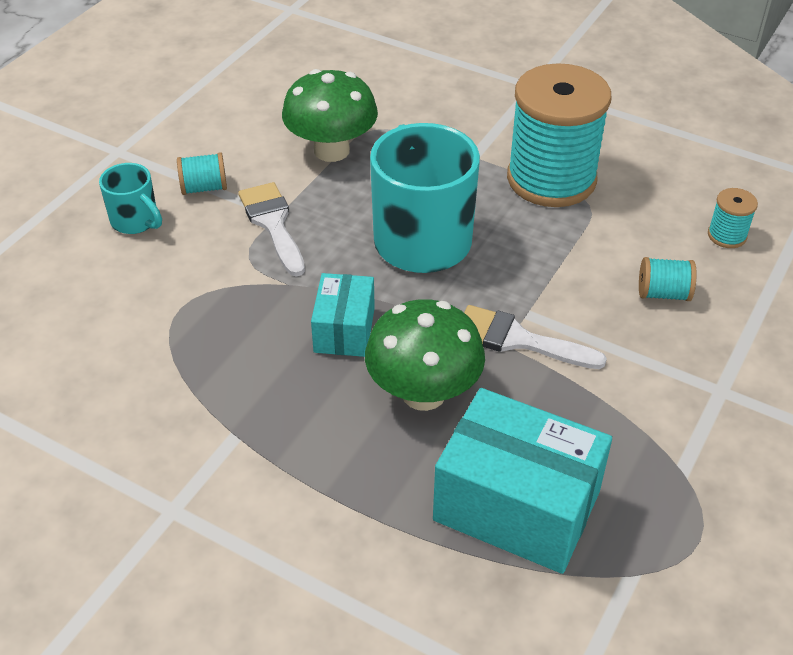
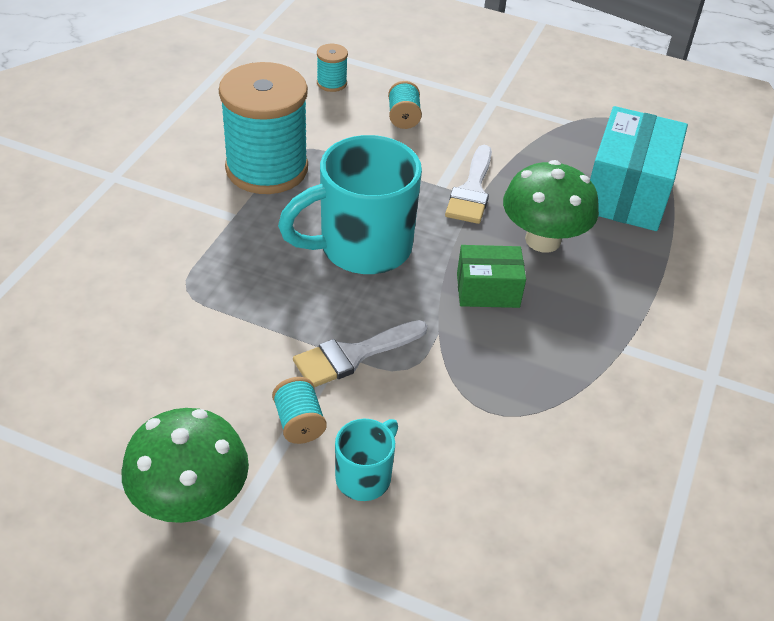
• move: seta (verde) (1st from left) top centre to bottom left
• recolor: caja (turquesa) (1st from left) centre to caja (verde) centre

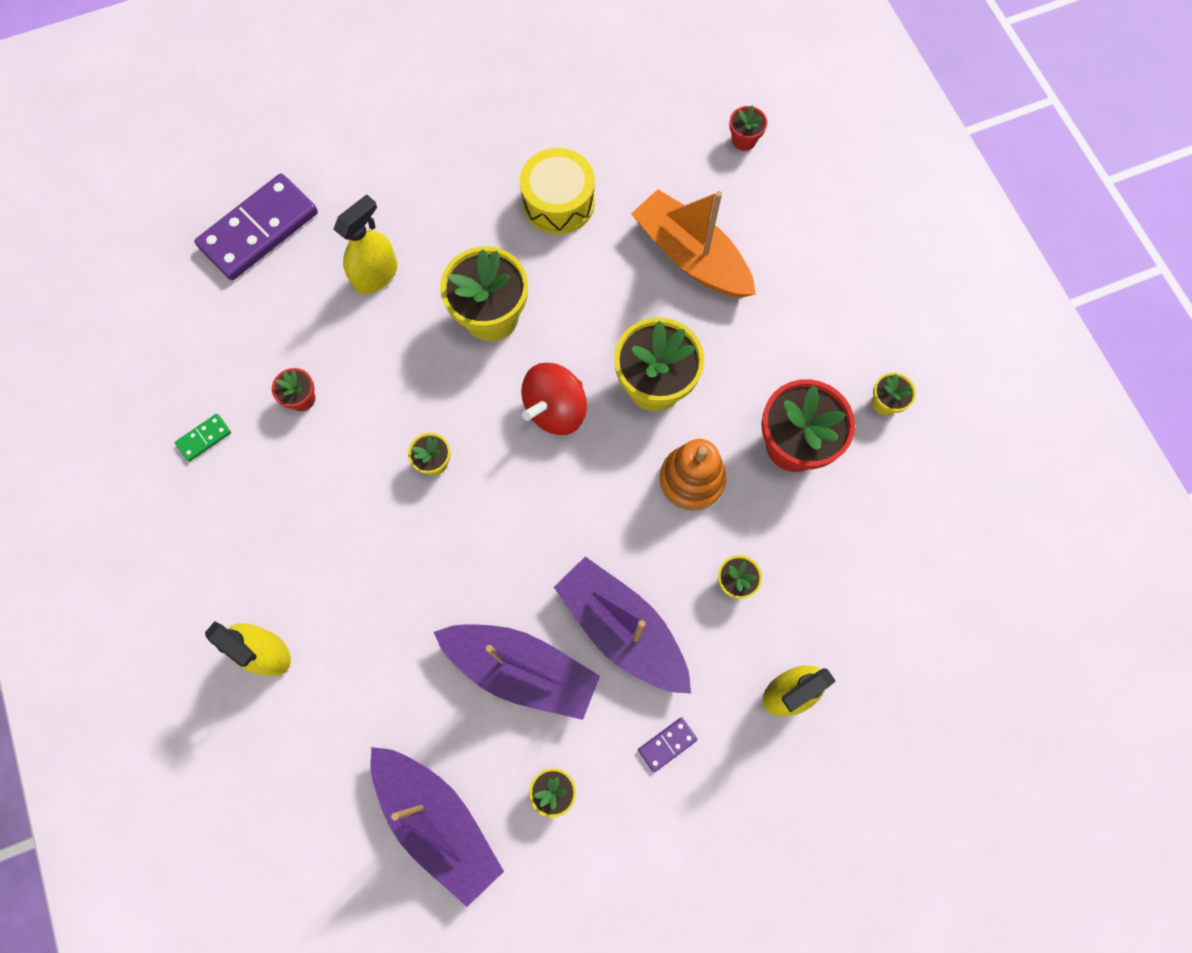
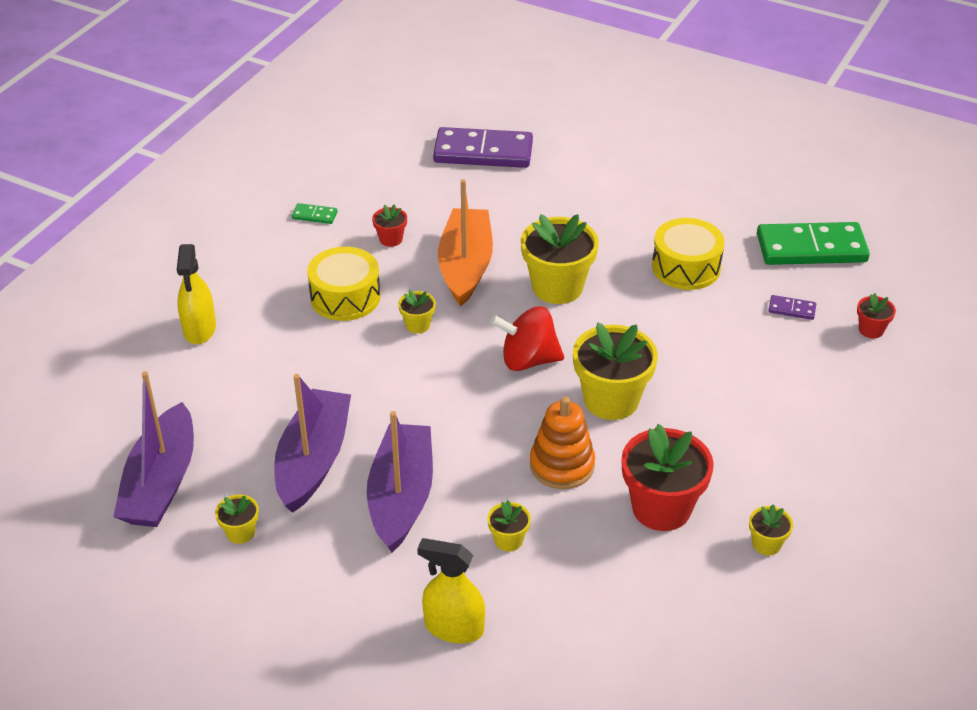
• delete: pulverizador (amarillo) (2nd from left) top left
• rotate: barco (morado) (2nd from left) bottom centre = middle left 150 degrees counterclockwise
• move: barco (naranja) top centre to centre
• move: ficha de dominó (morado) (2nd from left) bottom centre to middle right
• insert: tambor (amarillo) (1st from left) centre
• insert: ficha de dominó (verde) (2nd from left) middle right

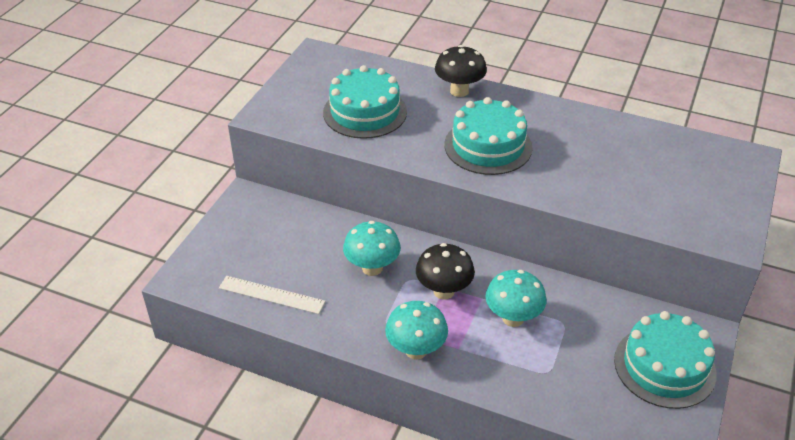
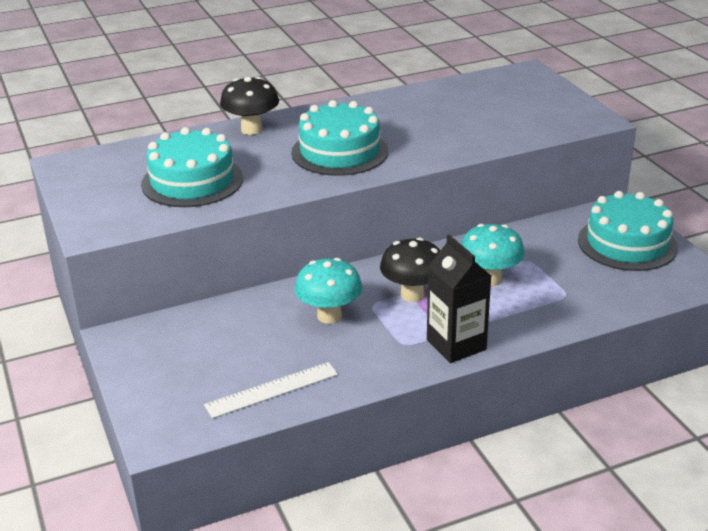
• replace: seta (turquesa) (2nd from left) bottom centre to cartón de leche (negro) centre

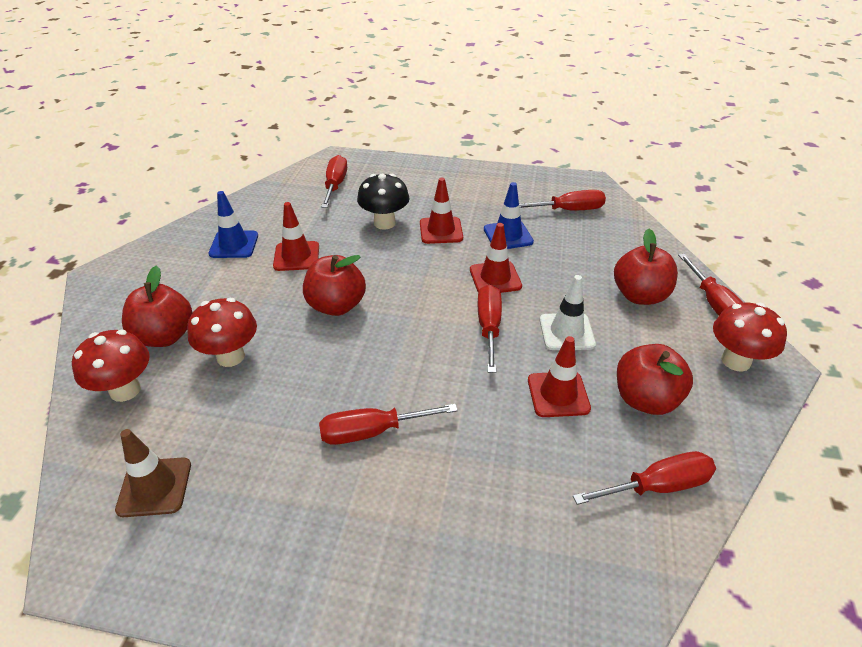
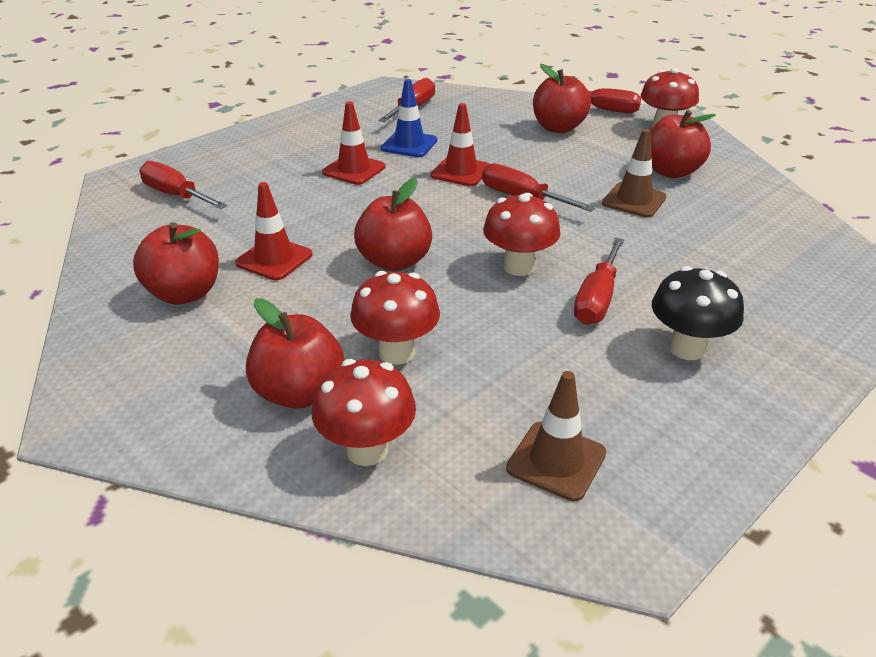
• replace: cono de tráfico (azul) (1st from left) middle left to manzana (rojo) (1st from left) middle left
• move: seta (negro) top centre to middle right
• recolor: cono de tráfico (rojo) (4th from left) centre to cono de tráfico (marrón) (2nd from left) top right
• delete: cono de tráfico (blanco) centre
• delete: destornillador (rojo) (5th from left) bottom right
• insert: seta (rojo) (3rd from left) centre

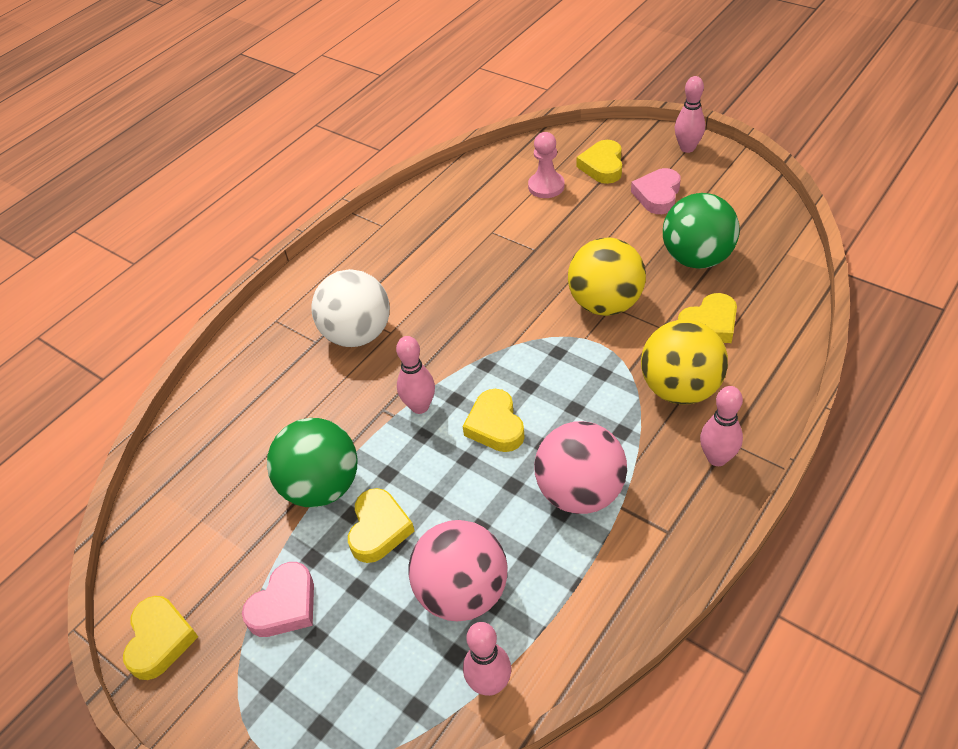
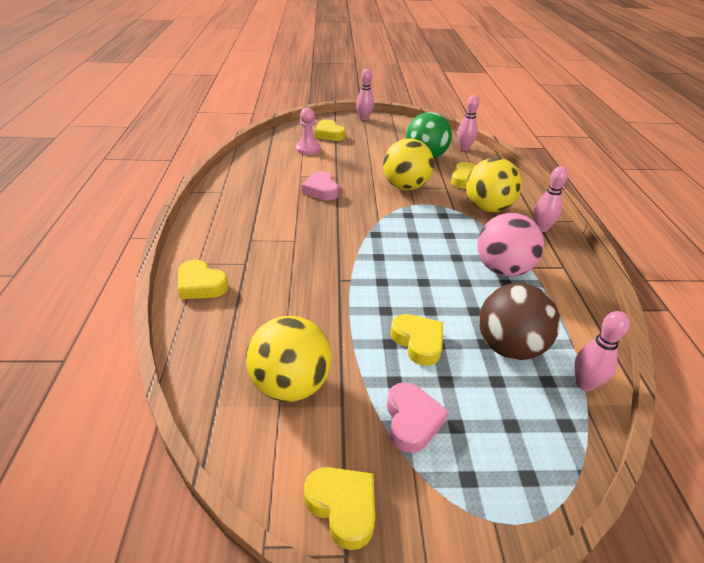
• delete: pelota (verde) (1st from left) middle left
• delete: pelota (blanco) centre
• move: bolo (rosa) (1st from left in the first image) centre to bolo (rosa) (2nd from left) top centre
• recolor: pelota (rosa) (1st from left) bottom centre to pelota (marrón) middle right
• move: corazón (amarillo) (3rd from left in the first image) centre to corazón (amarillo) (1st from left) middle left
• move: corazón (rosa) (2nd from left in the first image) top right to corazón (rosa) (1st from left) top centre
• insert: pelota (amarillo) (1st from left) centre

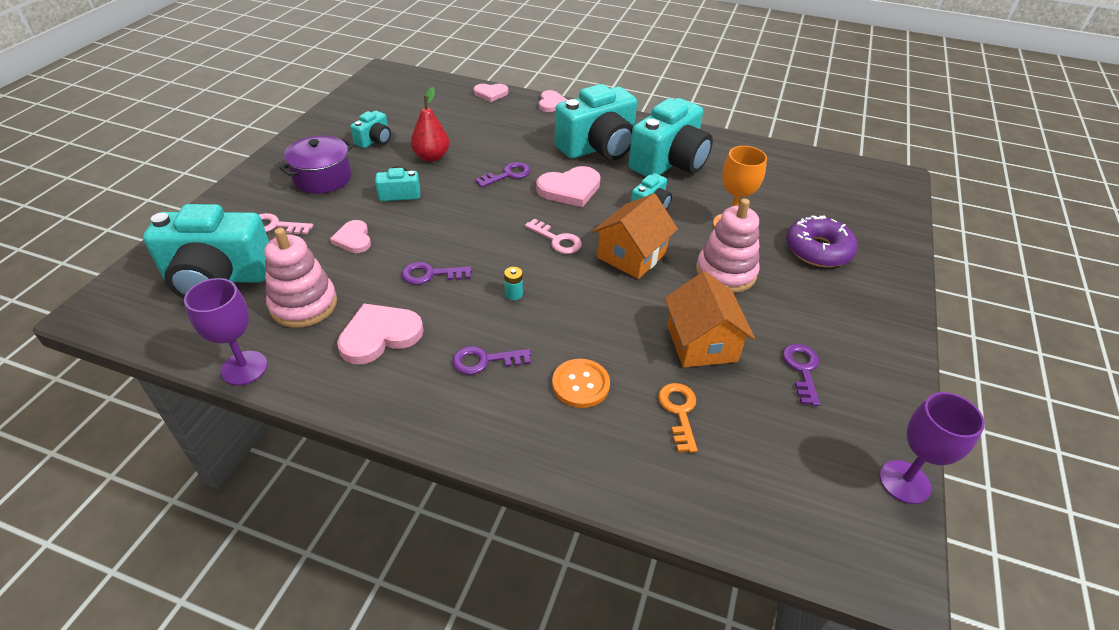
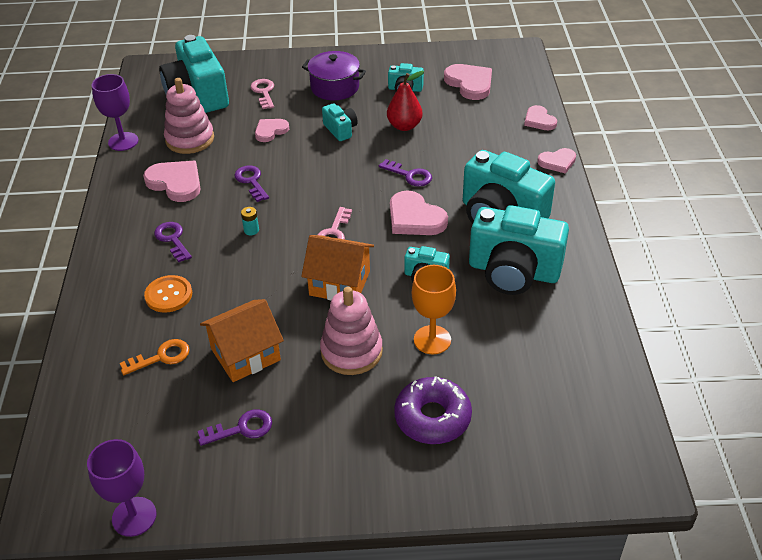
• insert: corazón (rosa) (4th from left) top centre

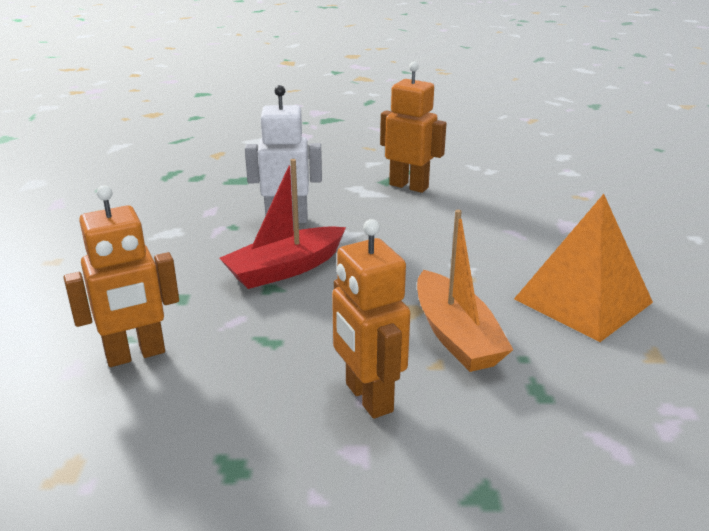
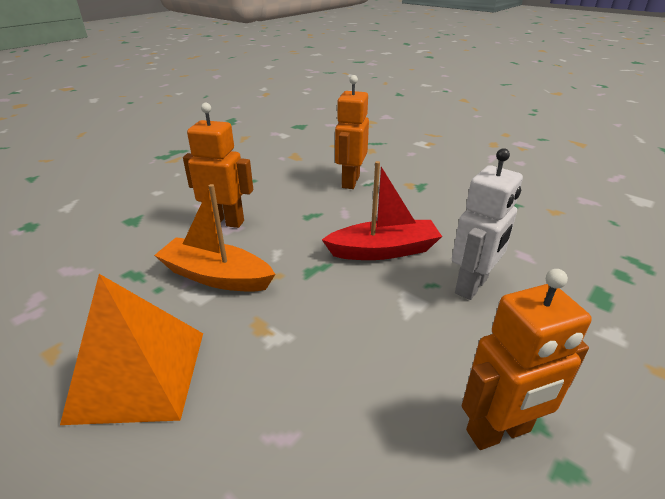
• rotate: barco (rojo) centre = centre 75 degrees clockwise

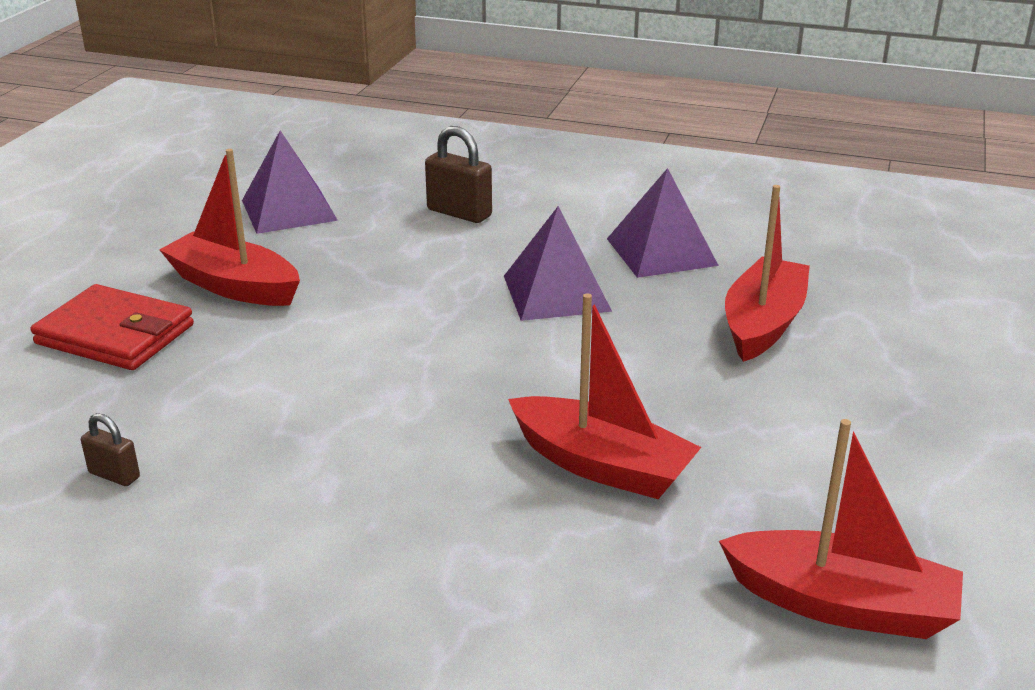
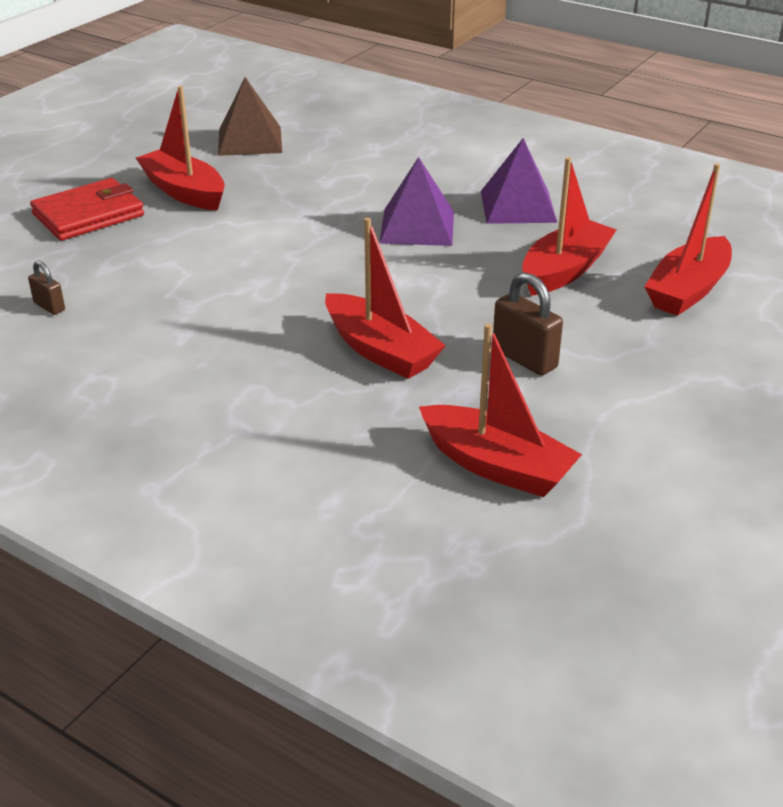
• rotate: cartera (rojo) middle left = top left 75 degrees counterclockwise
• recolor: pirámide (morado) (1st from left) top left to pirámide (marrón) top left
• move: candado (marrón) (2nd from left) top centre to middle right
• insert: barco (rojo) (5th from left) top right

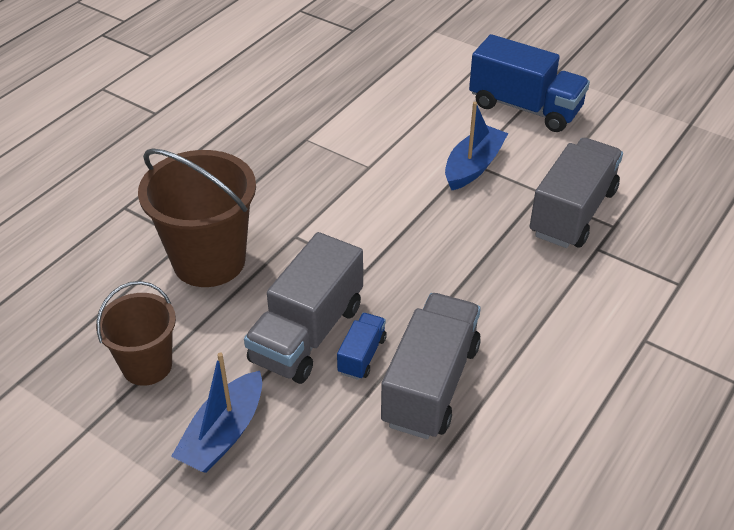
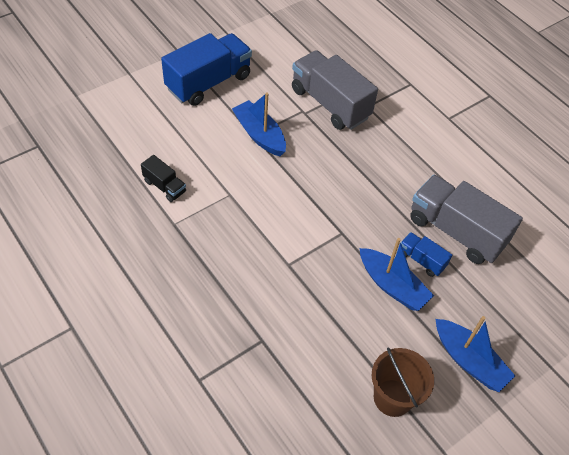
• delete: balde (marrón) (2nd from left) middle left
• replace: camión (gris) (1st from left) centre to barco (azul) (2nd from left) middle right
• insert: camión (negro) middle left

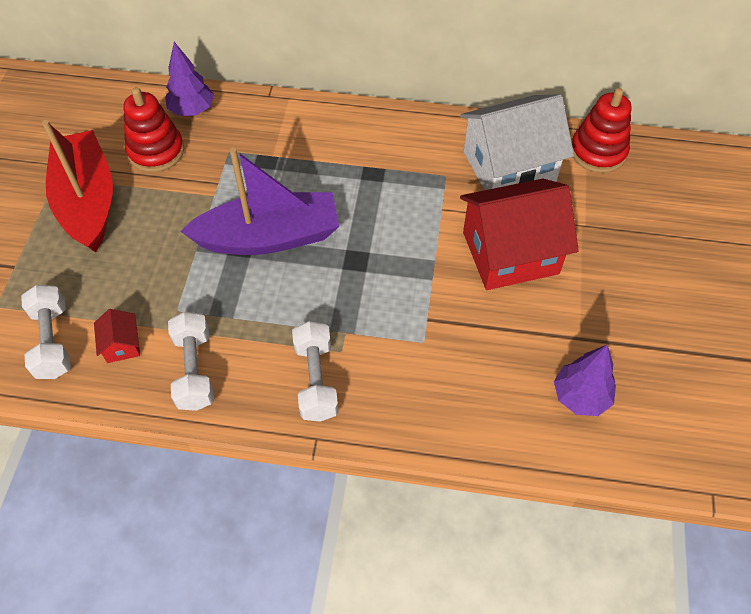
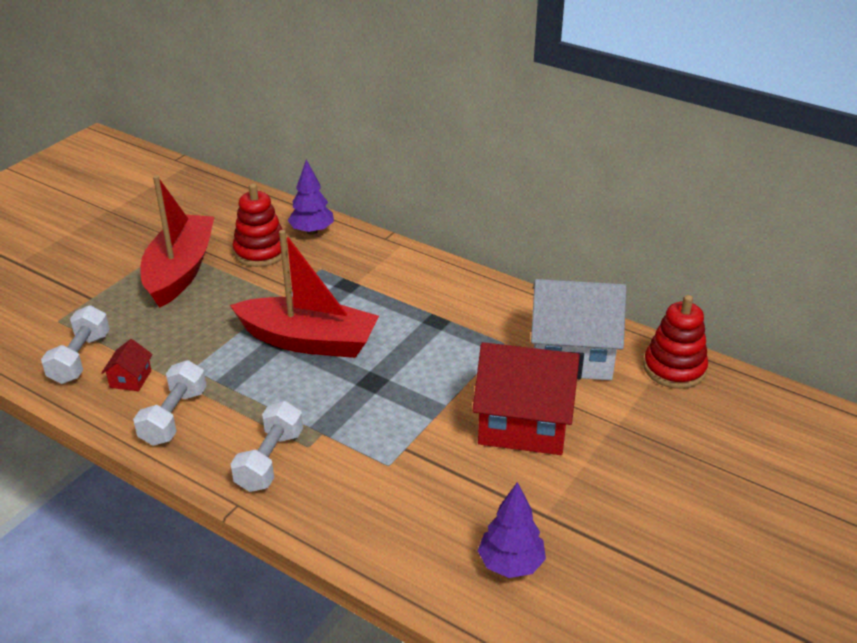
• recolor: barco (morado) top centre to barco (rojo) (2nd from left) centre

